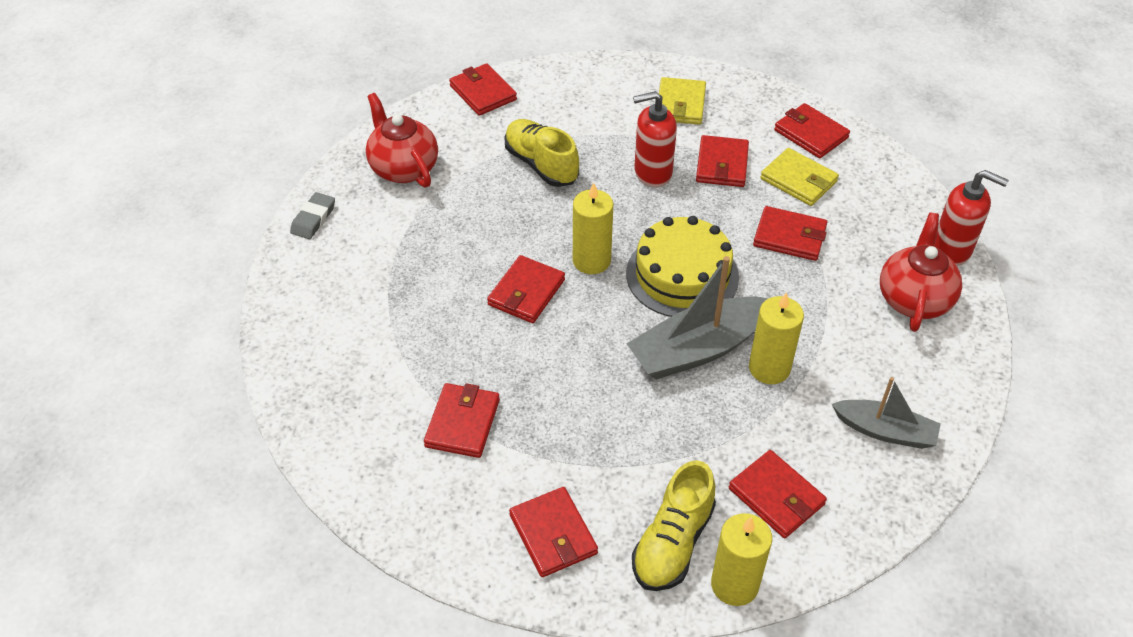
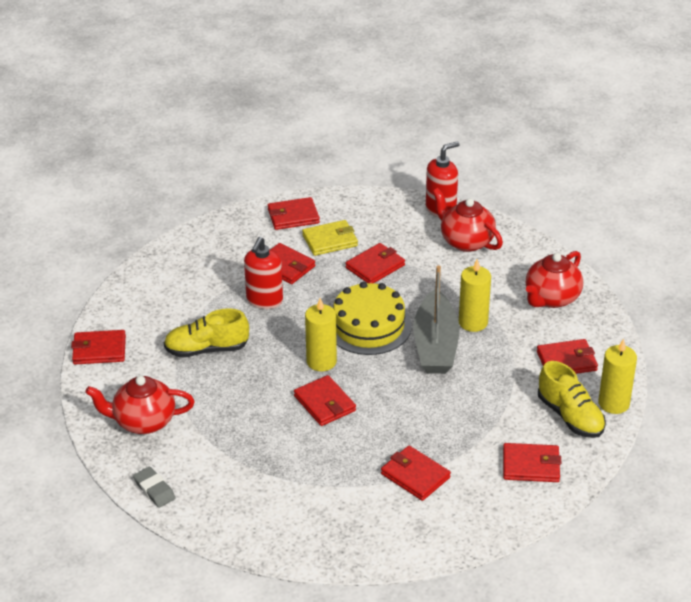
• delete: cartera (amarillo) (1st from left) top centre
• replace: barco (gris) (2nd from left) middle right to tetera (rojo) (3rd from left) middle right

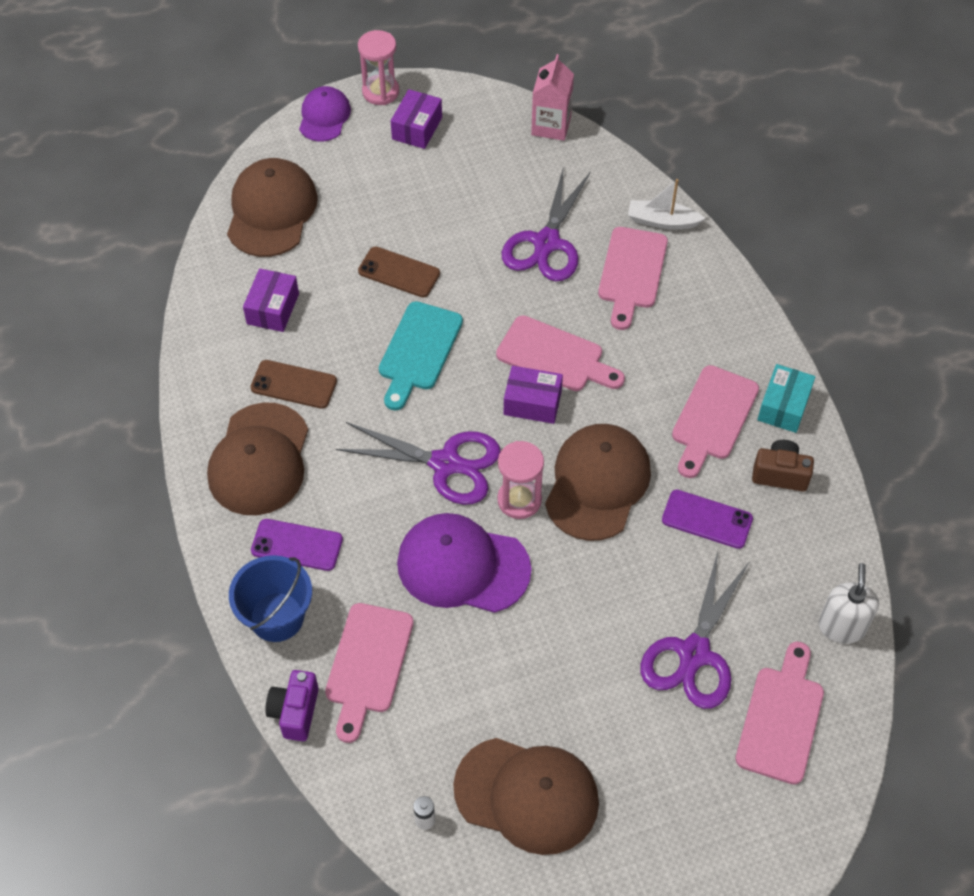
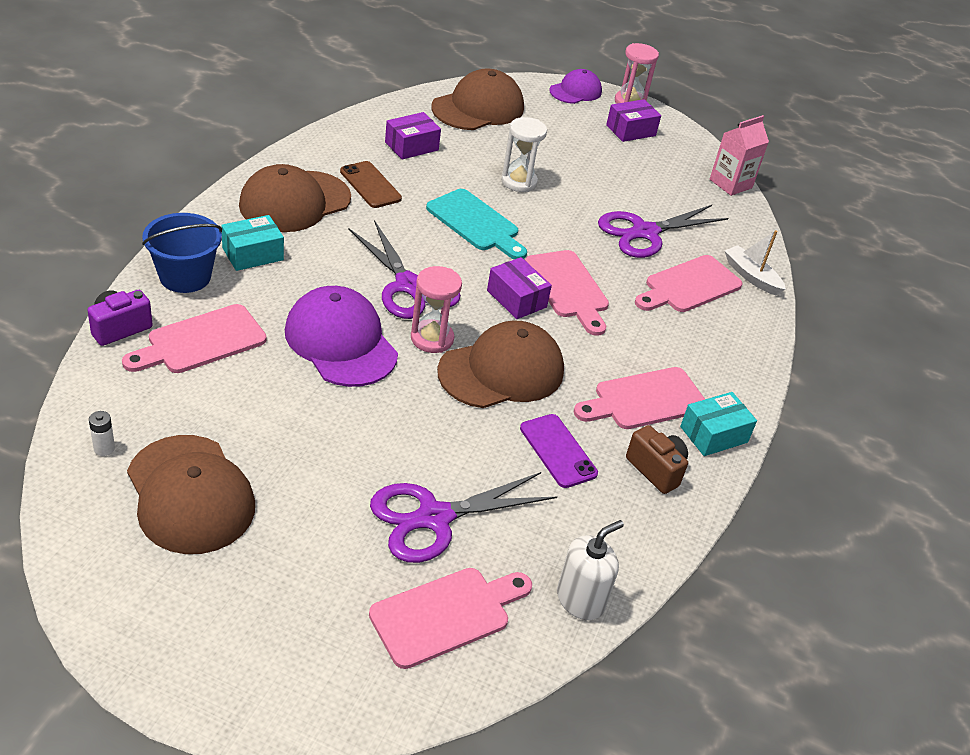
• replace: móvil (morado) (1st from left) middle left to caja (turquesa) (1st from left) top left
• replace: móvil (marrón) (2nd from left) top centre to reloj de arena (blanco) top centre
• rotate: tabla de cortar (turquesa) centre = top centre 105 degrees counterclockwise

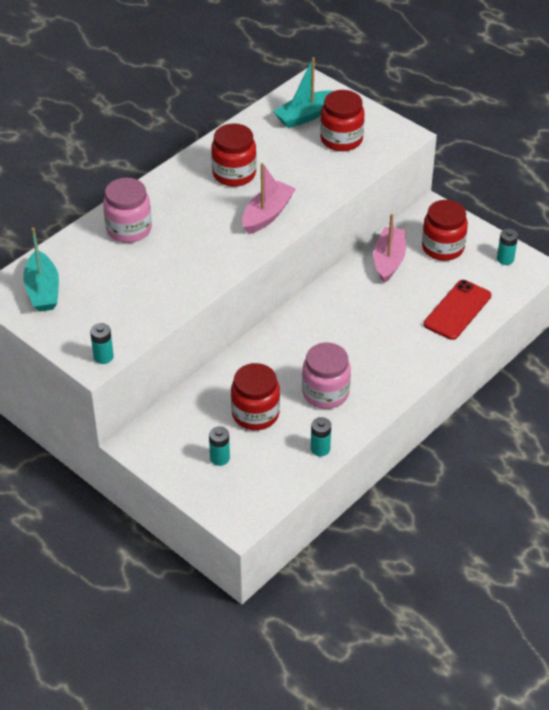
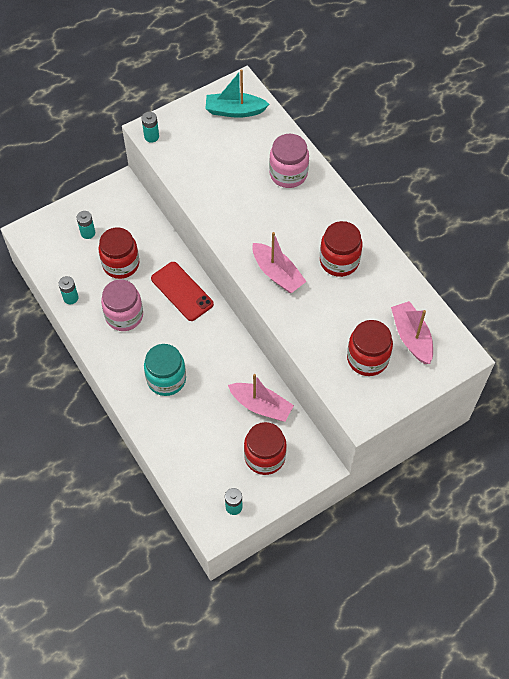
• recolor: barco (turquesa) (2nd from left) top centre to barco (rosa) (3rd from left) middle right
• move: móvil (rojo) middle right to centre
• insert: tarro (turquesa) middle left

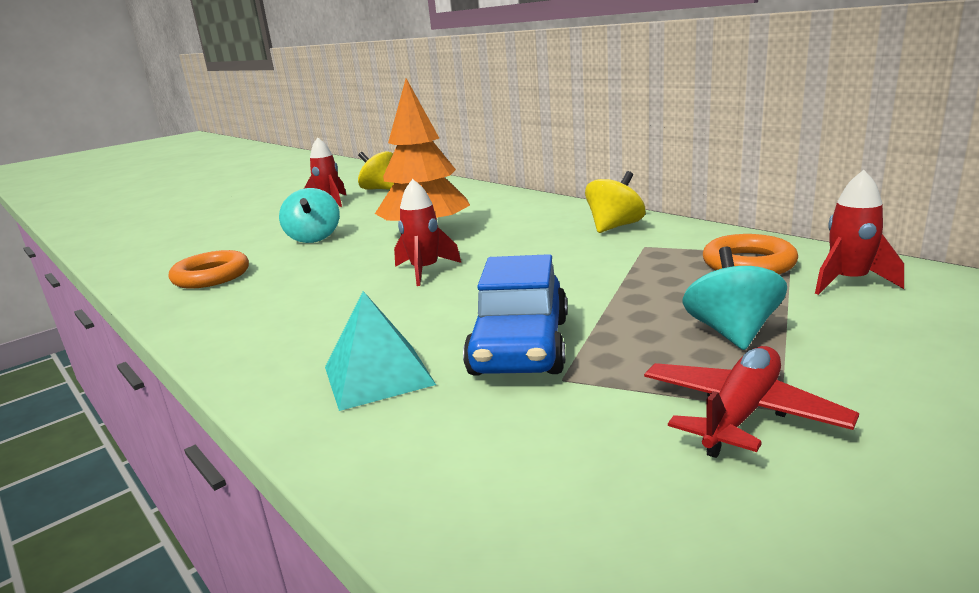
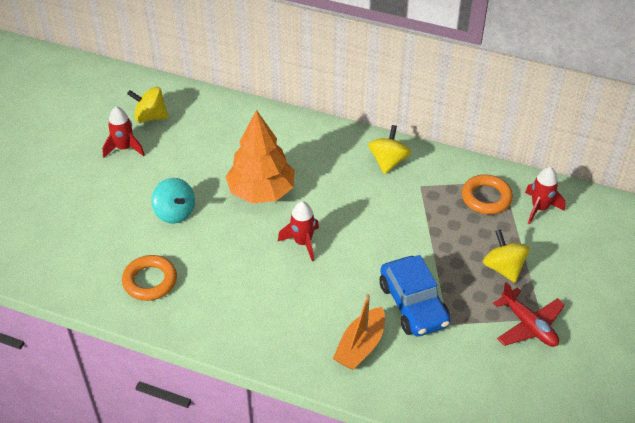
• replace: pirámide (turquesa) centre to barco (naranja) bottom centre
• rotate: avión (rojo) bottom right = bottom right 135 degrees clockwise
• recolor: peonza (turquesa) (2nd from left) middle right to peonza (amarillo) (3rd from left) middle right

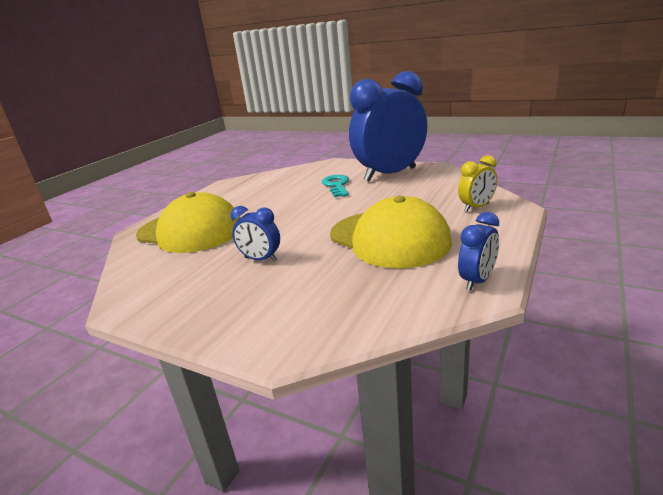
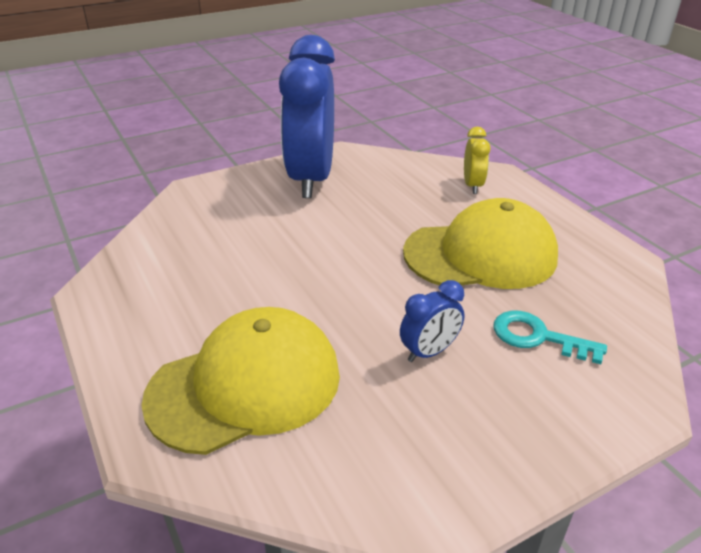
• move: llave (turquesa) centre to middle right
• delete: despertador (azul) (3rd from left) middle right

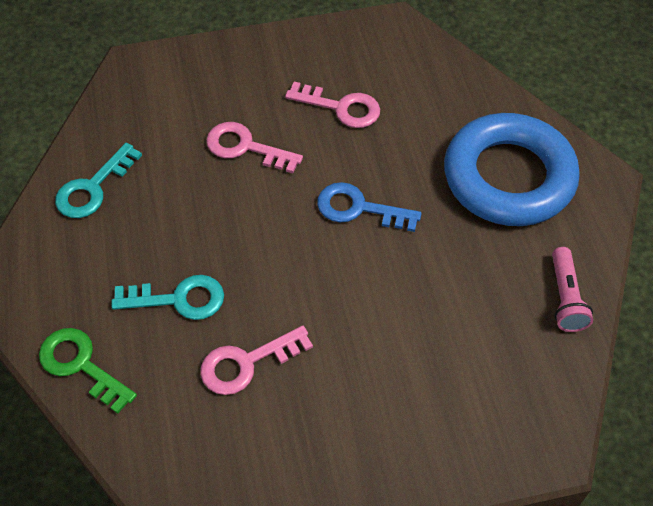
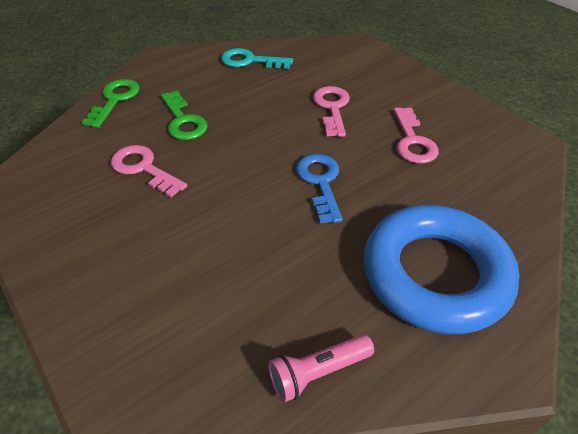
• recolor: llave (turquesa) (2nd from left) middle left to llave (verde) (2nd from left) top left

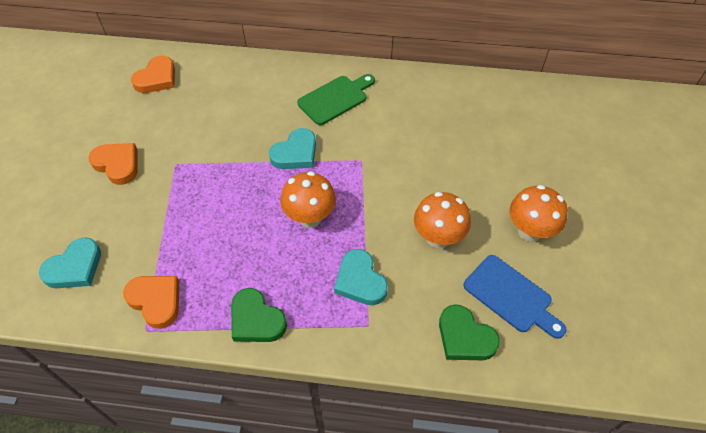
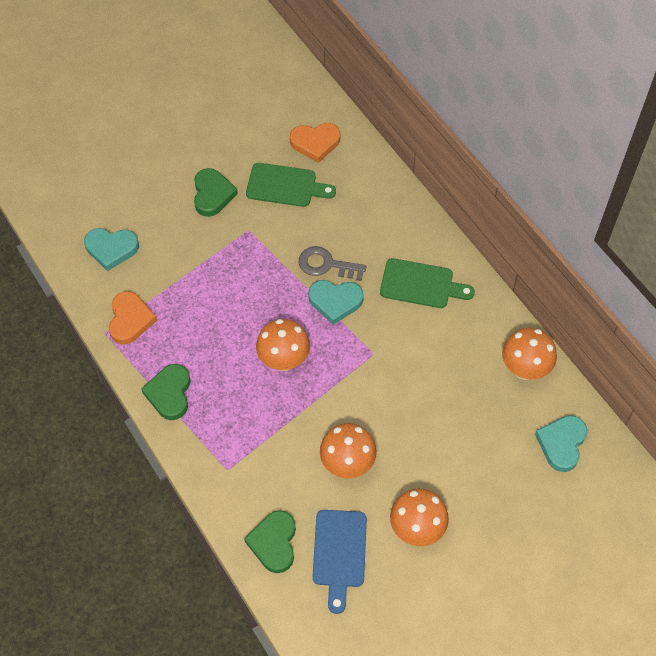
• recolor: corazón (naranja) (1st from left) middle left to corazón (verde) (2nd from left) top left
• move: corazón (turquesa) (3rd from left) centre to bottom right
• insert: tabla de cortar (verde) (1st from left) top centre
• insert: llave (gris) centre
• insert: seta (naranja) (4th from left) middle right

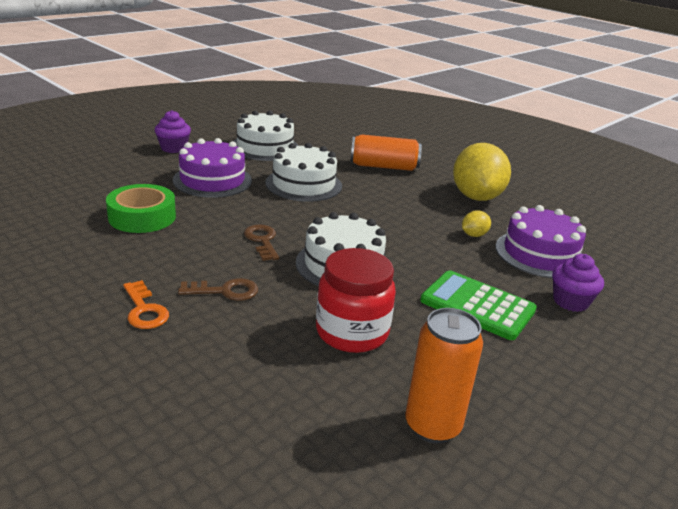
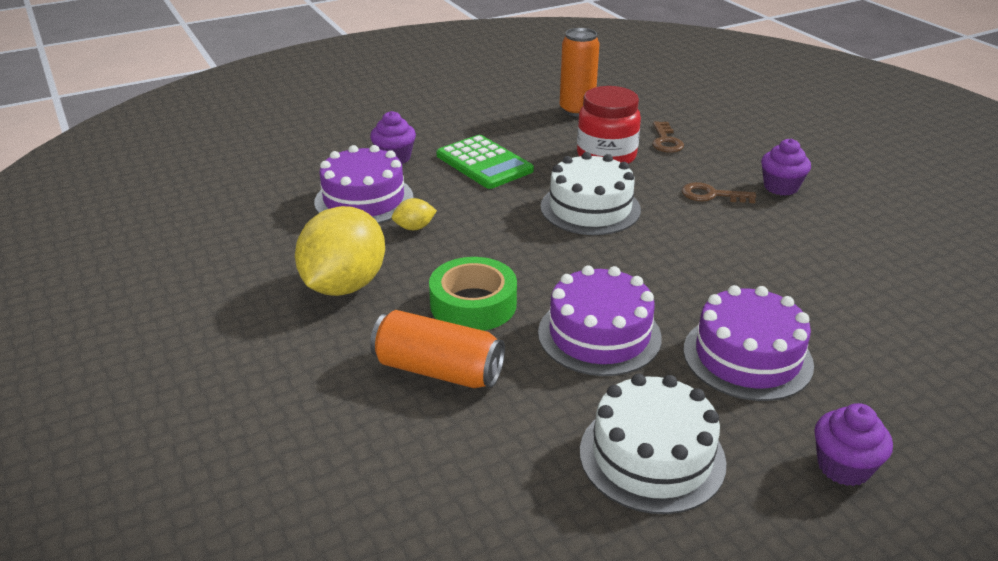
• move: cinta adhesiva (verde) middle left to centre
• replace: llave (naranja) middle left to magdalena (morado) (2nd from left) top right
• move: llave (marrón) (2nd from left in the first image) centre to llave (marrón) (1st from left) top right
• recolor: tarta (blanco) (2nd from left) centre to tarta (morado) (2nd from left) centre

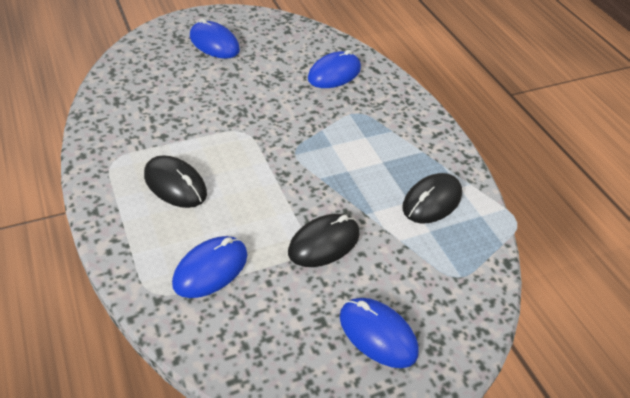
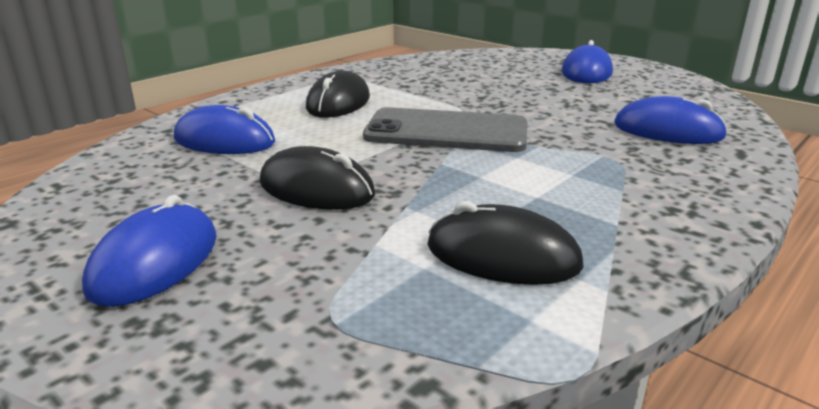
• insert: móvil (gris) top centre

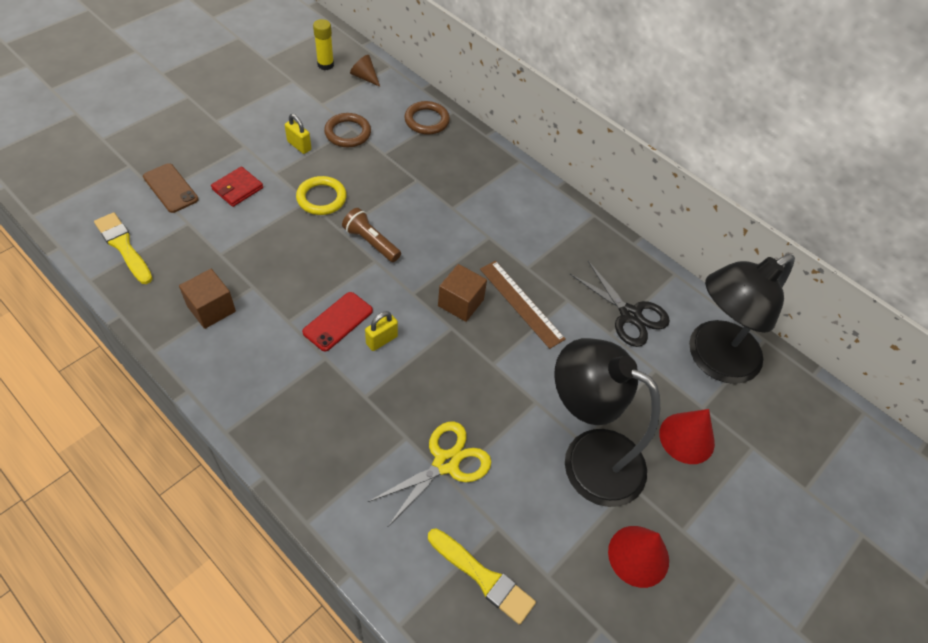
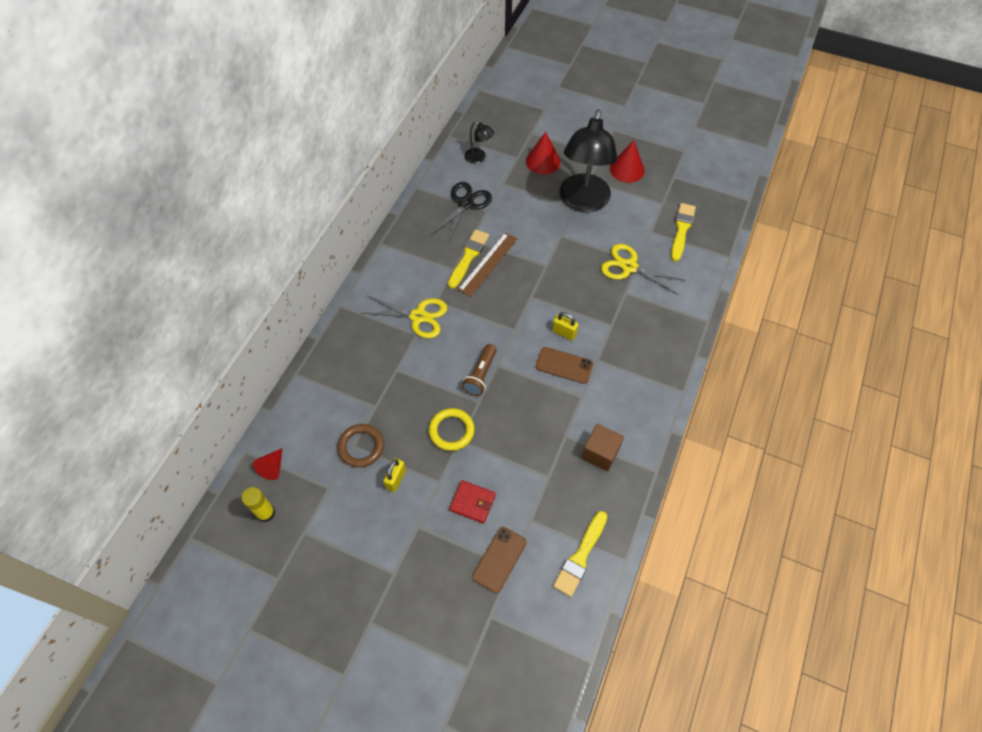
• recolor: móvil (rojo) centre to móvil (marrón) (2nd from left) centre
• recolor: cono (marrón) top centre to cono (rojo) (1st from left) middle left
• delete: anillo (marrón) (2nd from left) top centre
• delete: cubo (marrón) (2nd from left) centre
• resize: lámpara (negro) (2nd from left in the first image) middle right = top centre x0.43
• insert: tijeras (amarillo) (1st from left) centre
• insert: pincel (amarillo) (1st from left) centre

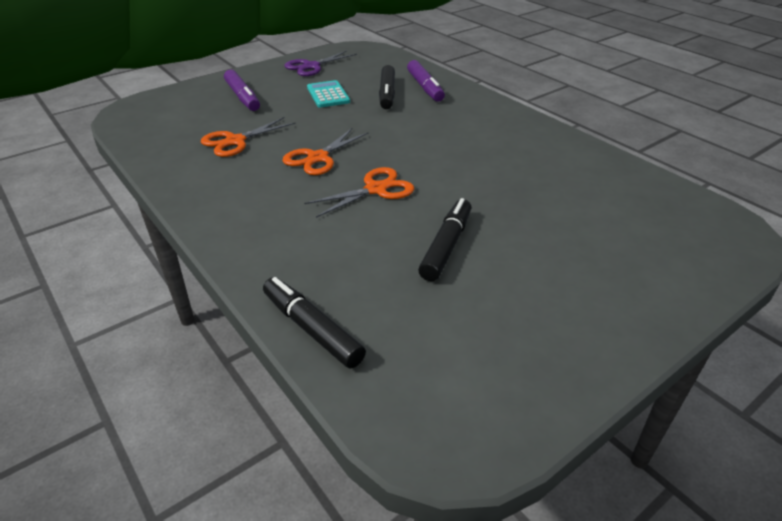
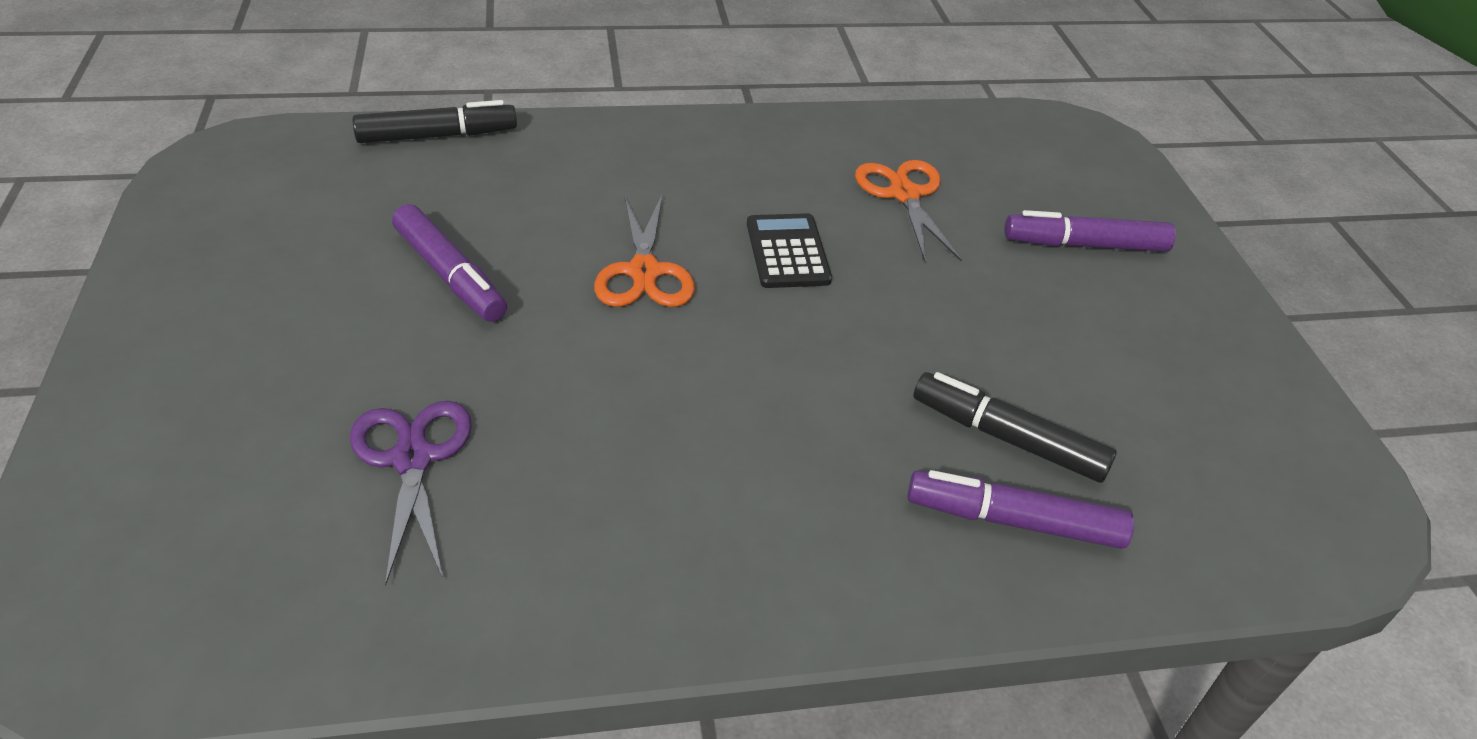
• replace: tijeras (naranja) (2nd from left) top centre to calculadora (negro) centre
• move: tijeras (morado) top centre to bottom left
• delete: calculadora (turquesa) top centre
• recolor: rotulador (negro) (3rd from left) centre to rotulador (morado) (1st from left) middle left

